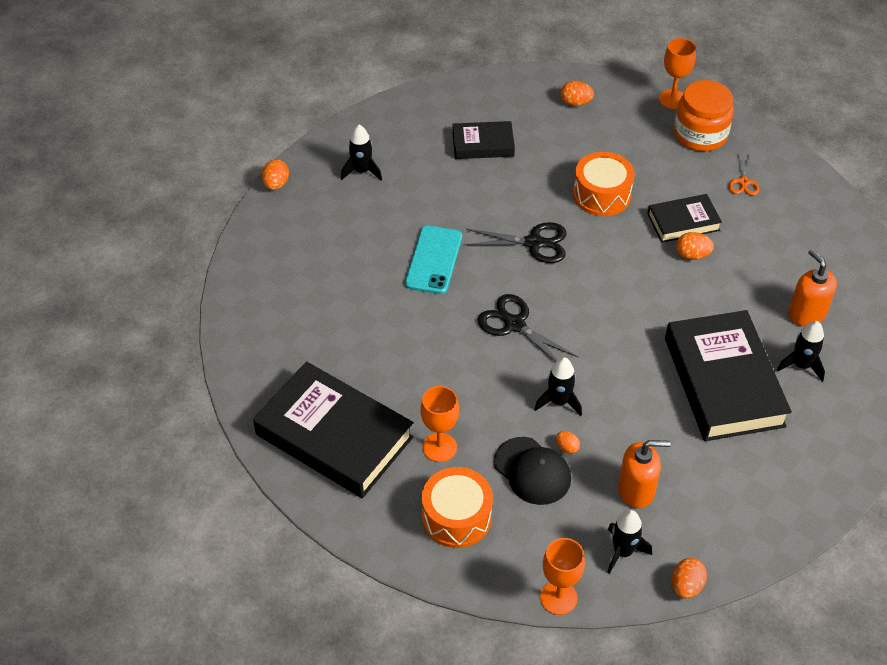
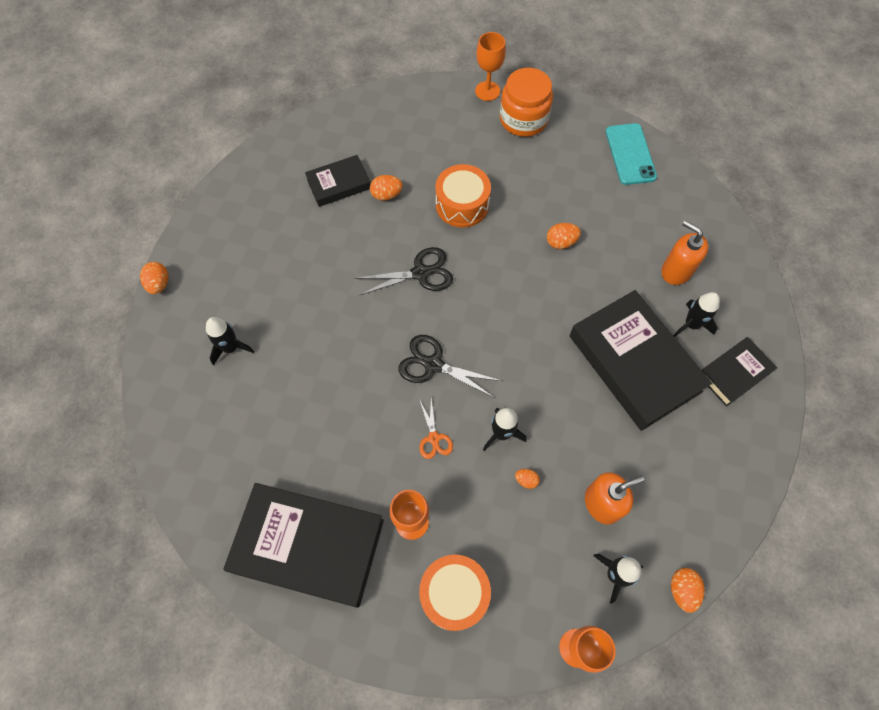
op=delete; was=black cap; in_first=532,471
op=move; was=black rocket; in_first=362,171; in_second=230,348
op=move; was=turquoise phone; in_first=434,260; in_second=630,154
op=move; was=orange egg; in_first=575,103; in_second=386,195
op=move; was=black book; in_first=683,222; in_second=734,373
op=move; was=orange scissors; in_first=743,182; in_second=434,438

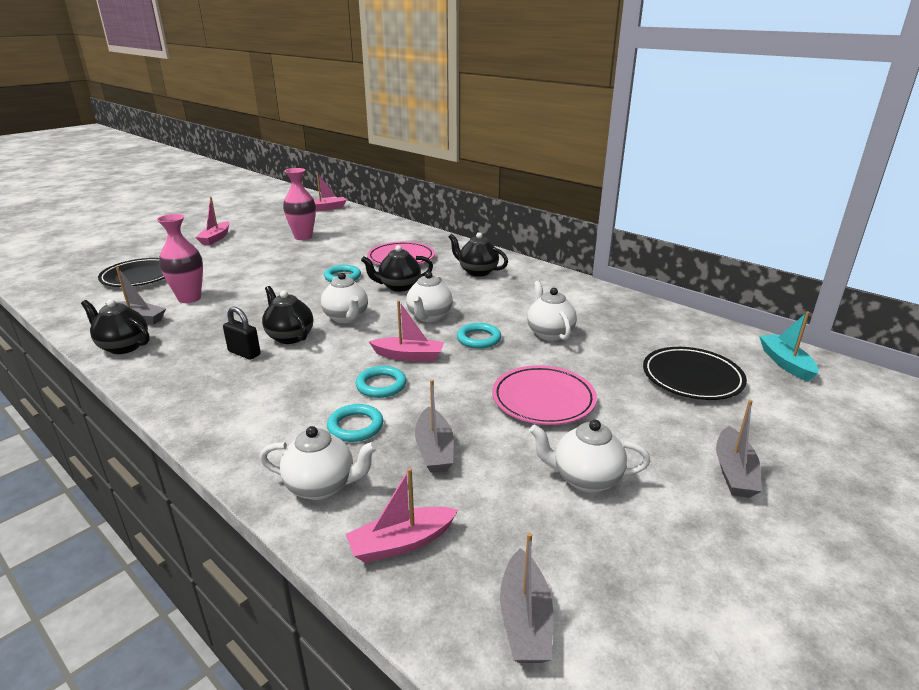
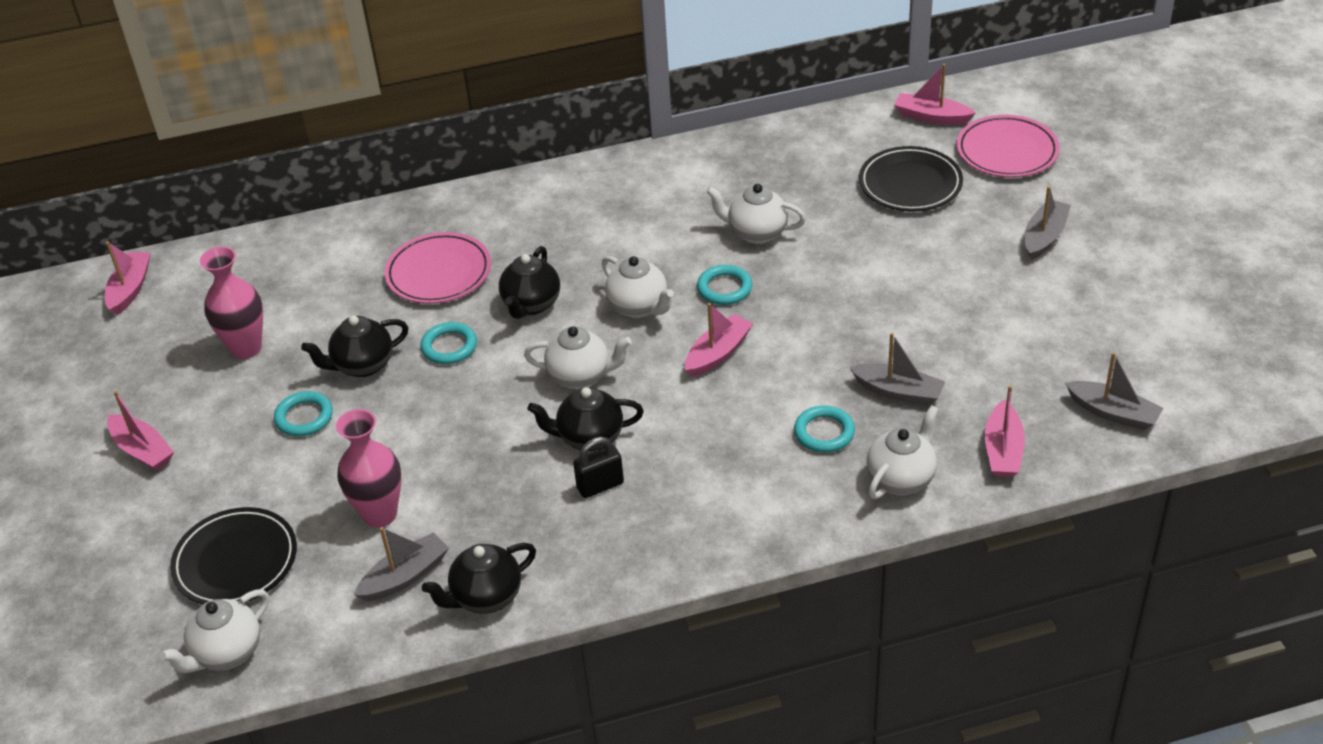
op=move; was=turquoise ring; in_first=381,385; in_second=304,417
op=move; was=black teapot; in_first=477,272; in_second=362,365
op=move; was=pink plate; in_first=543,399; in_second=1007,151
op=move; was=white teapot; in_first=585,479; in_second=227,653
op=recolor; was=turquoise boat; now=pink boat; in_first=785,363; in_second=931,117
op=rotate; was=grey boat; in_first=734,472; in_second=1044,236; clockwise=-105

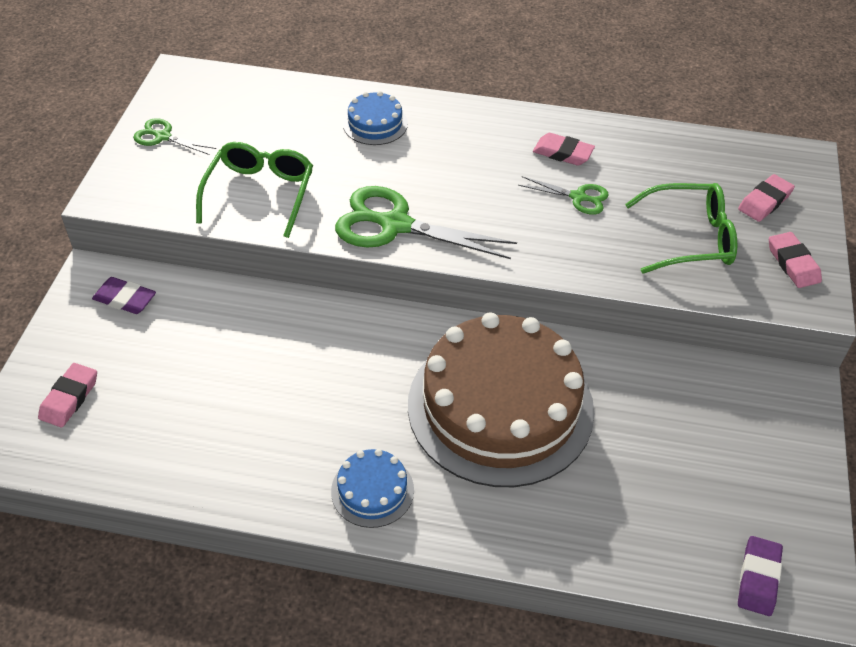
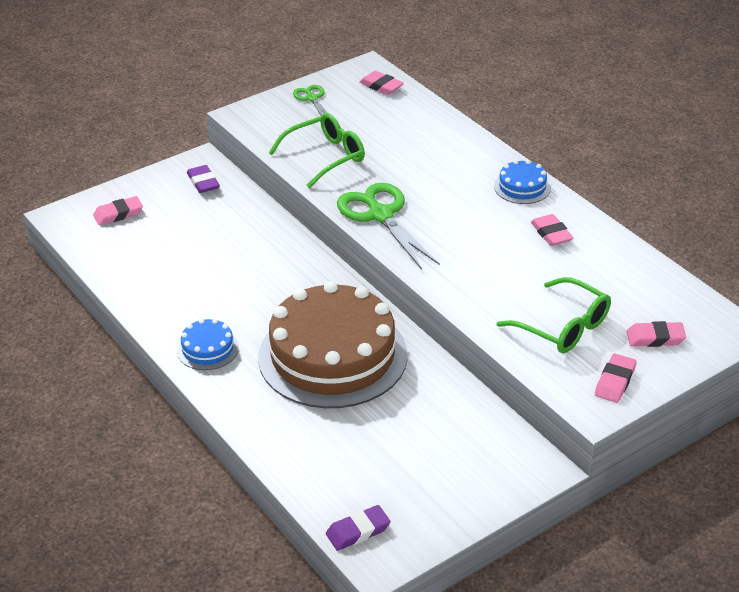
op=delete; was=green scissors; in_first=578,197
op=insert; now=pink eraser; in_second=381,86
op=move; was=blue cake; in_first=375,124; in_second=522,187

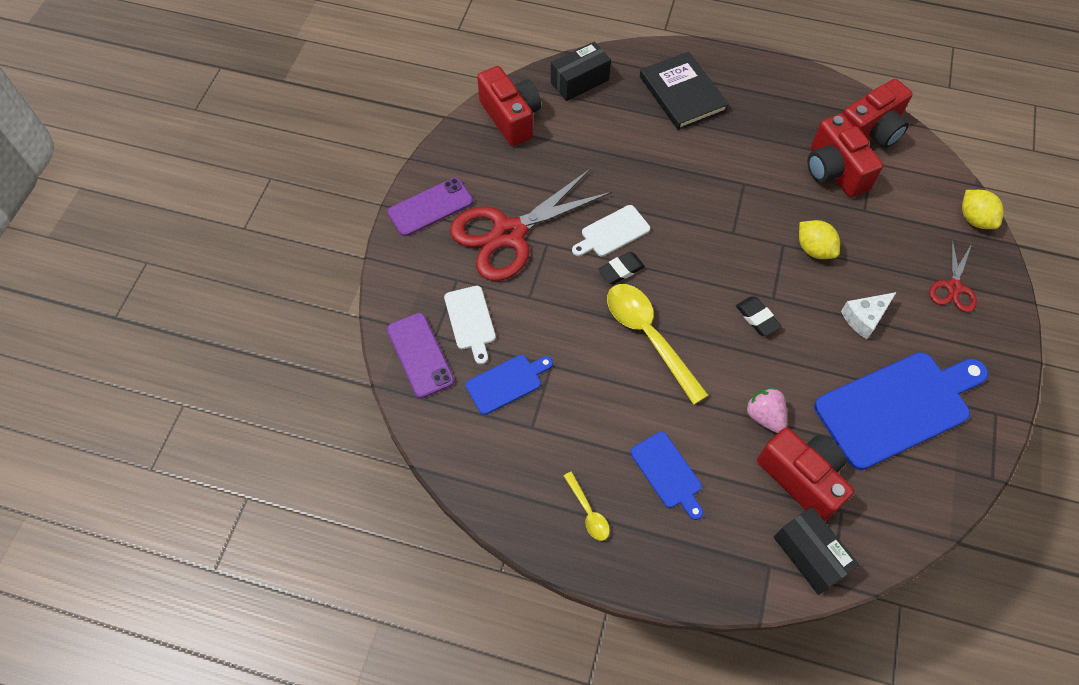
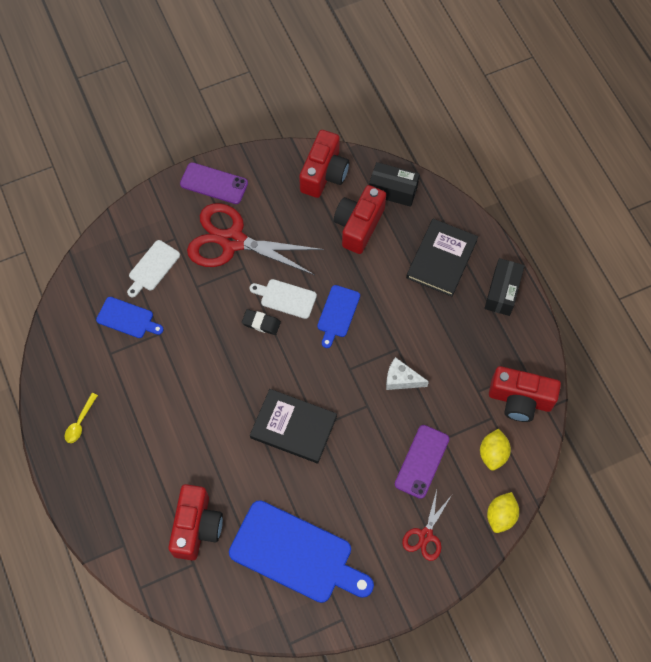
op=delete; was=yellow spoon; in_first=649,337
op=delete; was=pink strawberry; in_first=764,416
op=move; was=purple phone; in_first=420,355; in_second=422,461
op=move; was=blue cutting board; in_first=668,473; in_second=337,314
op=move; was=black box; in_first=809,555; in_second=502,292
op=move; was=yellow lemon; in_first=814,249; in_second=493,453
op=move; was=red camera; in_first=834,171; in_second=358,225
op=move; was=white cheese; in_first=864,318; in_second=401,379
op=replace; was=black eraser; now=black book; in_first=757,318; in_second=293,427
op=rotate; was=red scissors; in_first=953,287; in_second=425,535; clockwise=-45

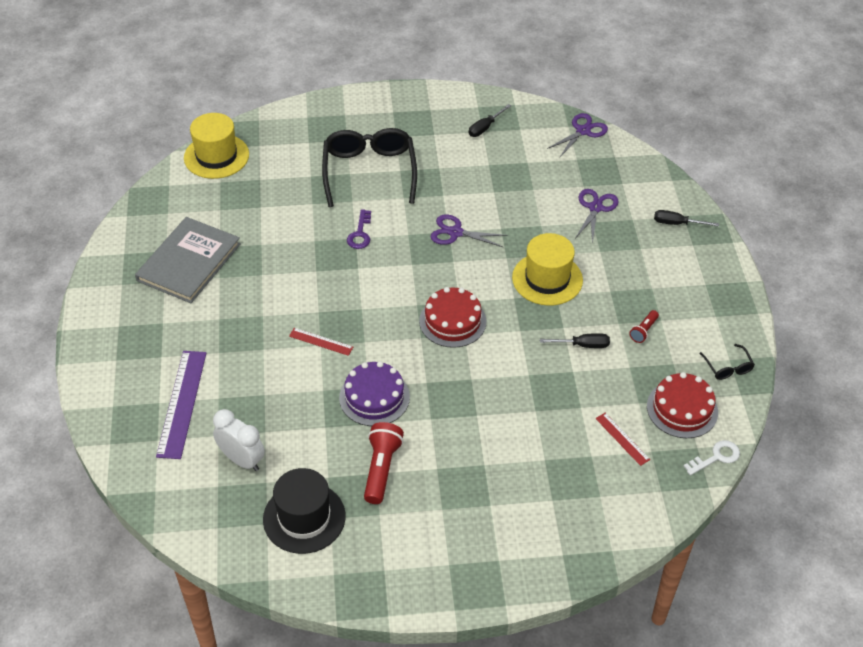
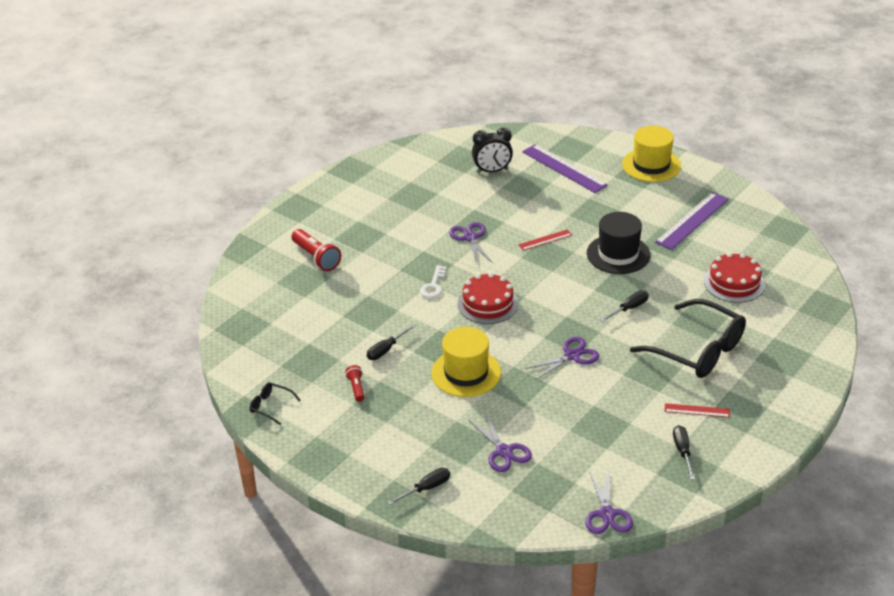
op=move; was=yellow hat; in_first=216,156; in_second=651,165
op=move; was=black hat; in_first=304,518; in_second=618,254
op=move; was=red flashlight; in_first=381,469; in_second=316,258
op=move; was=red ruler; in_first=622,439; in_second=697,410
op=move; was=red cake; in_first=682,409; in_second=734,283
op=move; was=white key; in_first=716,457; in_second=433,285
op=replace; was=grey book; now=purple ruler; in_first=189,262; in_second=692,220
op=replace; was=purple cake; now=purple scissors; in_first=374,397; in_second=470,238
op=replace; was=purple key; now=black screwdriver; in_first=360,233; in_second=629,308
op=recolor; was=white clock; now=black clock; in_first=242,460; in_second=492,171

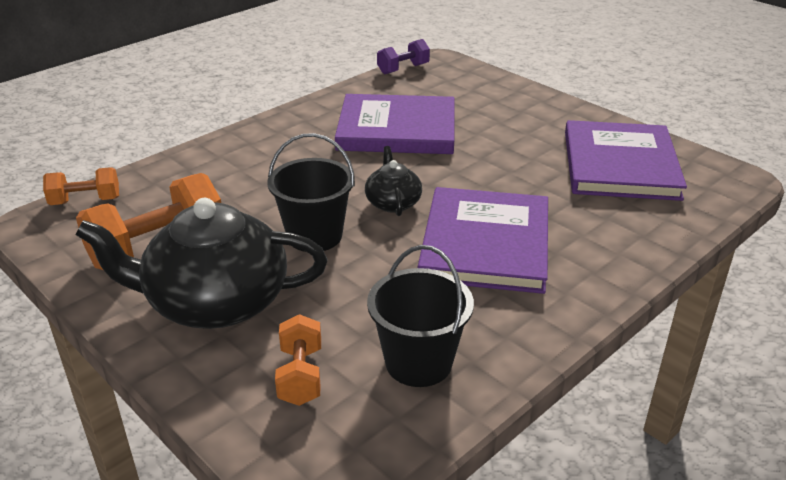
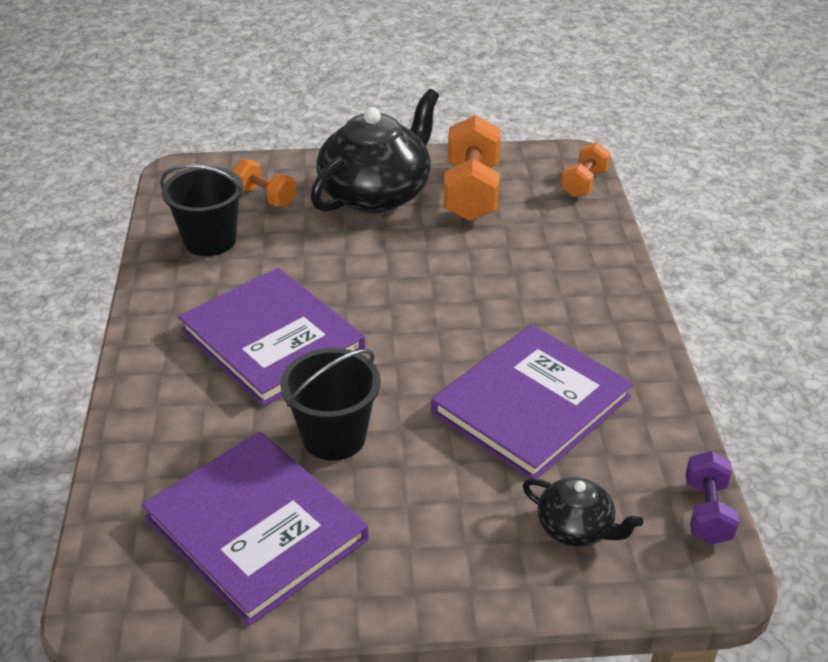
op=move; was=black bucket; in_first=314,236; in_second=334,437
op=move; was=black teapot; in_first=393,202; in_second=576,528

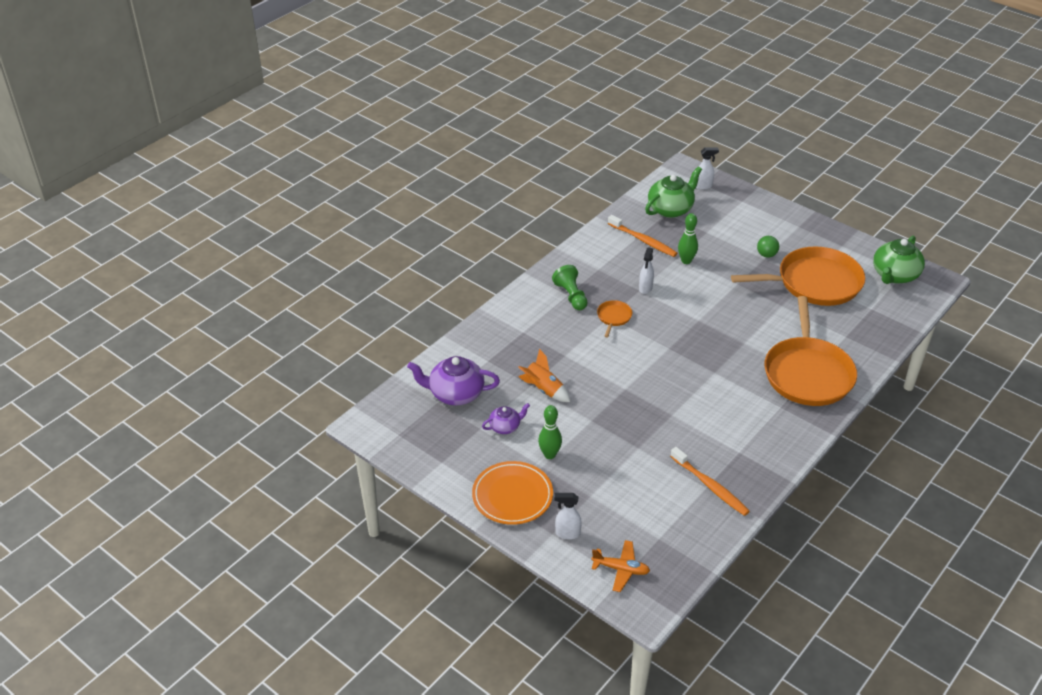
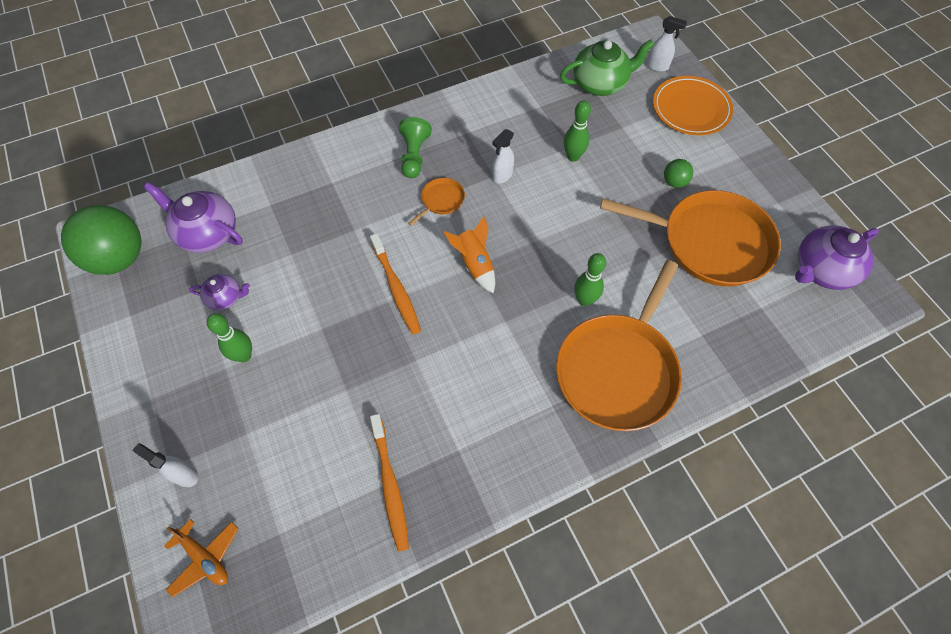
op=insert; now=green ball; in_second=119,258
op=insert; now=green bowling pin; in_second=584,300
op=move; was=orange plate; in_first=512,496; in_second=691,109
op=move; was=orange rocket; in_first=543,389; in_second=474,264
op=move; was=orange toothbrush; in_first=643,240; in_second=396,288
op=recolor; was=green teapot; now=purple teapot; in_first=894,275; in_second=822,270

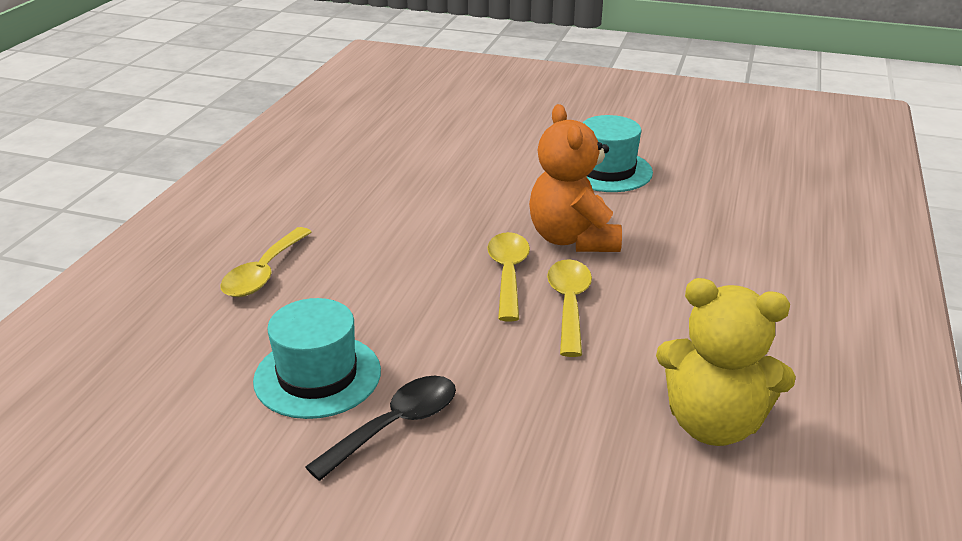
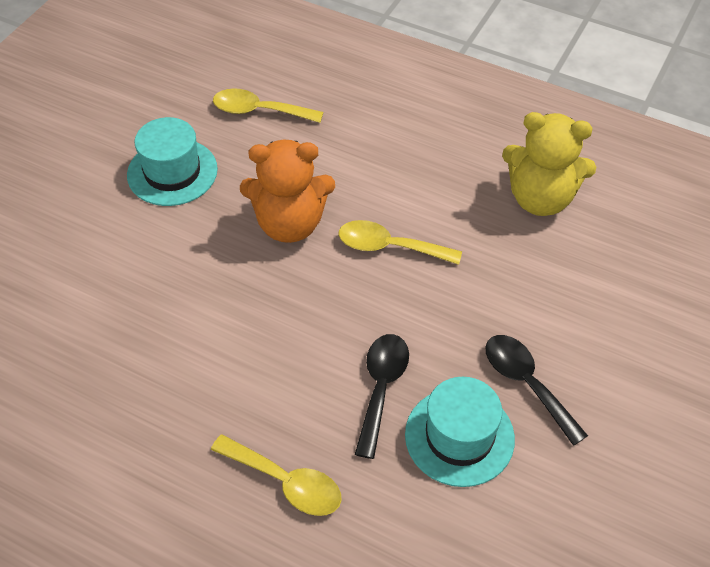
op=insert; now=black spoon; in_second=381,388
op=move; was=yellow spoon; in_first=508,274; in_second=259,111
op=rotate; was=yellow teddy bear; in_first=713,423; in_second=540,198; clockwise=75

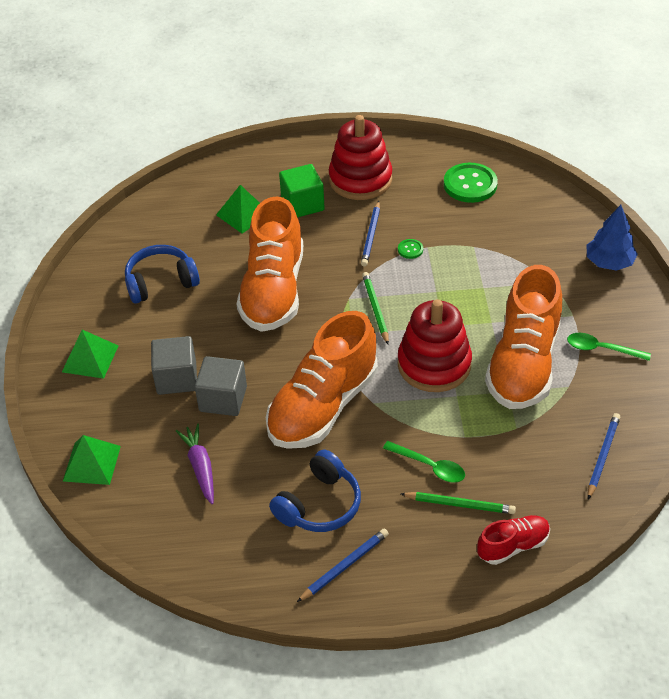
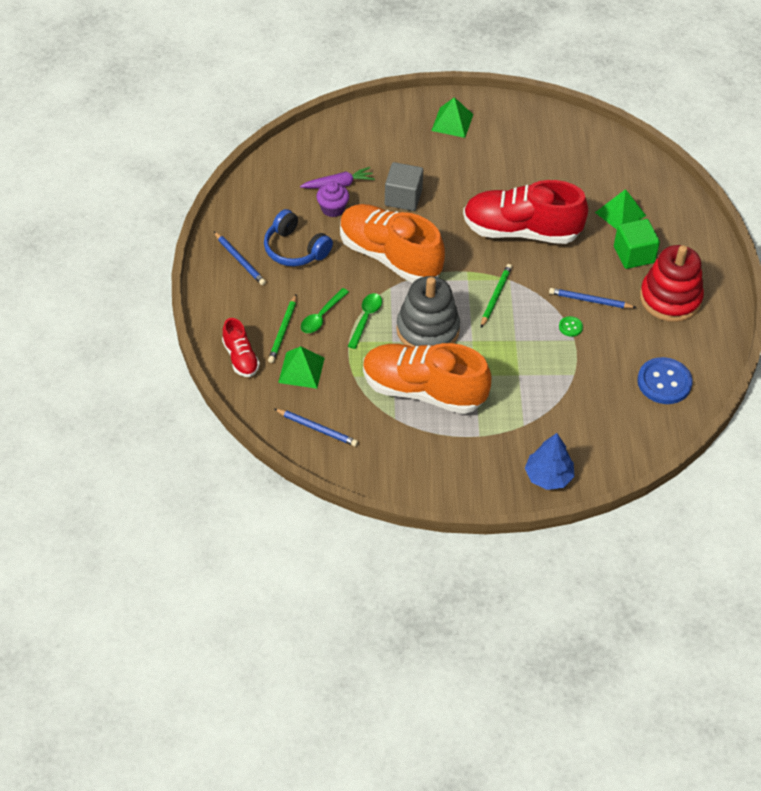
op=delete; was=blue headphones; in_first=161,282
op=delete; was=grey cube; in_first=176,378
op=insert; now=purple cupcake; in_second=333,209
op=move; was=green pyramid; in_first=92,463; in_second=301,370
op=move; was=green spoon; in_first=601,349; in_second=366,318
op=recolor; was=orange shoe; now=red shoe; in_first=273,291; in_second=521,231
op=recolor; was=red stacking toy; now=grey stacking toy; in_first=434,364; in_second=427,330
op=recolor; was=green button; now=blue button; in_first=470,184; in_second=664,382
op=rotate; was=green pencil; in_first=375,309; in_second=495,296; clockwise=-60

